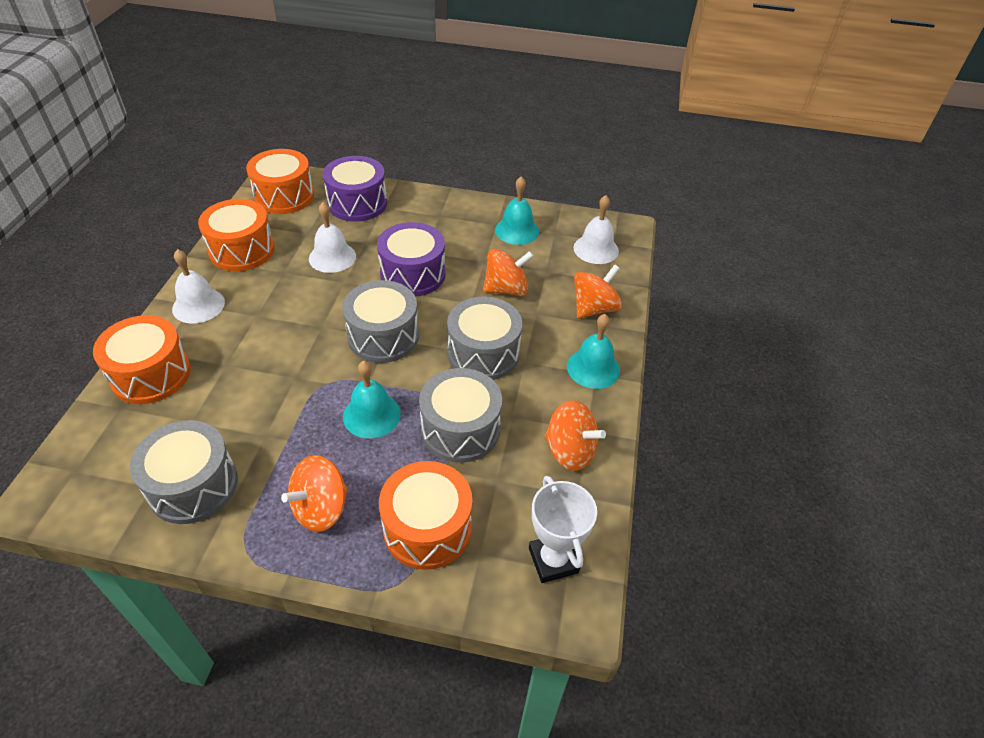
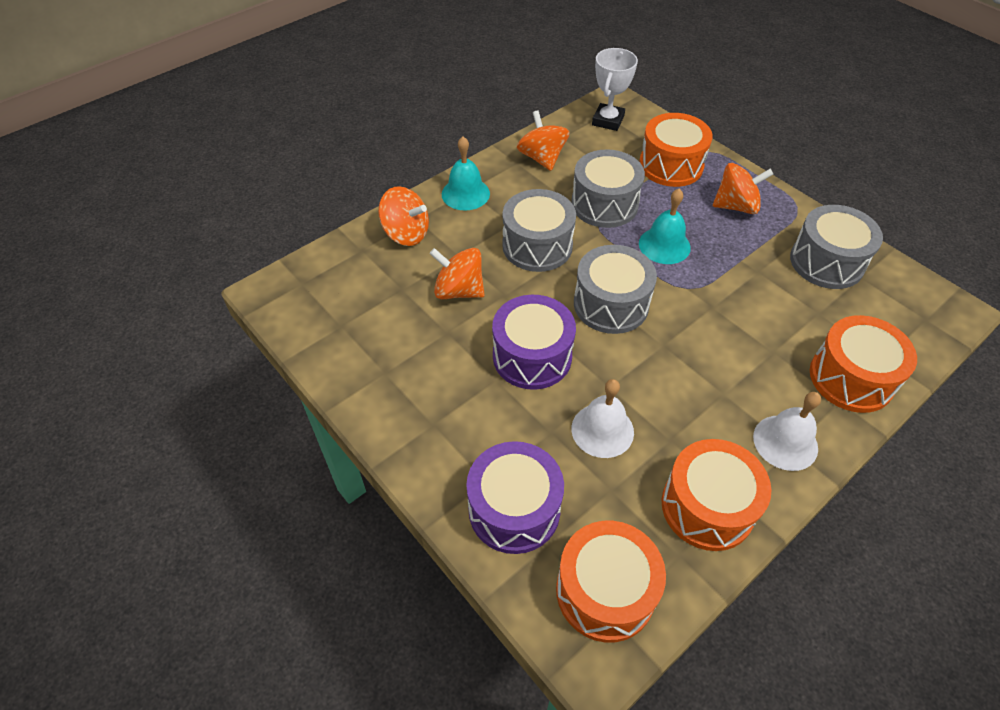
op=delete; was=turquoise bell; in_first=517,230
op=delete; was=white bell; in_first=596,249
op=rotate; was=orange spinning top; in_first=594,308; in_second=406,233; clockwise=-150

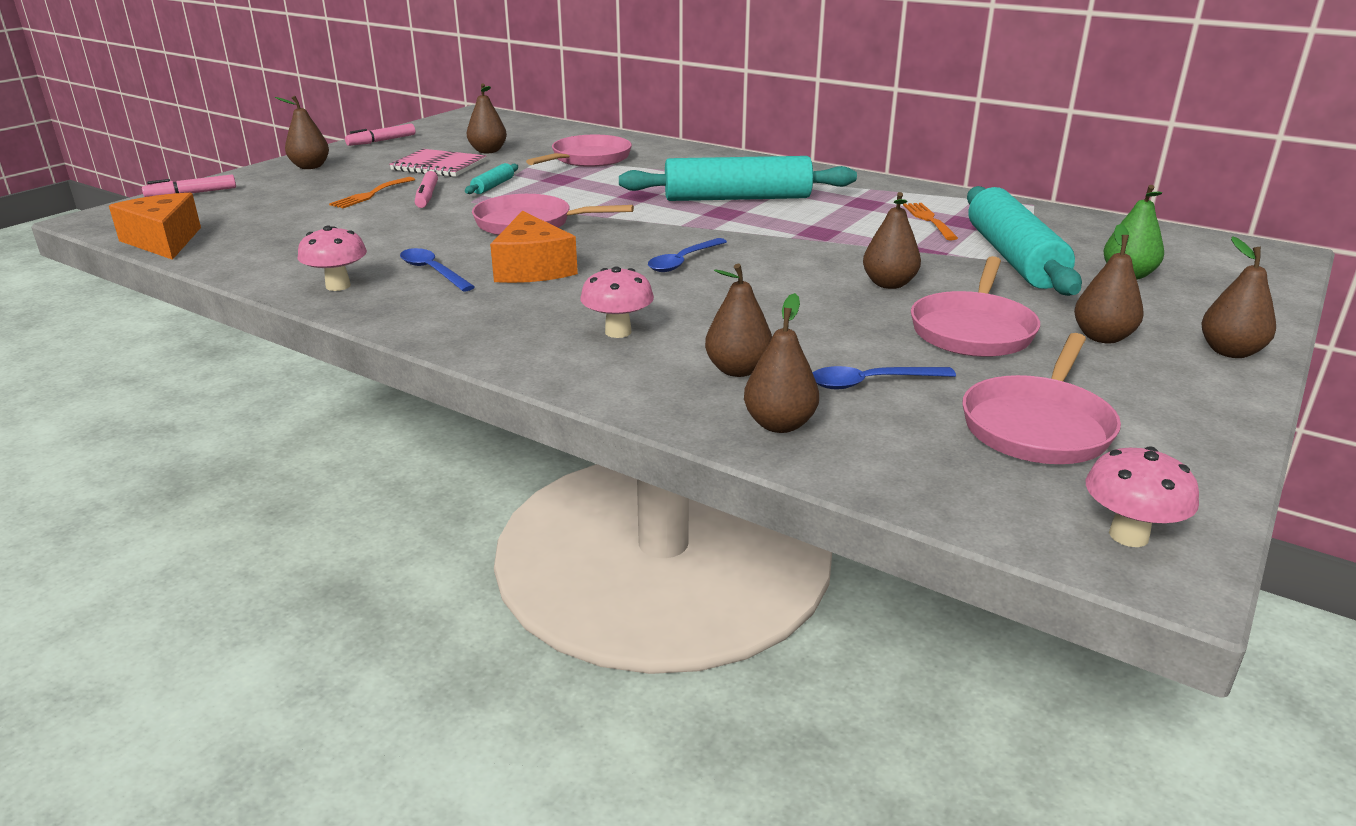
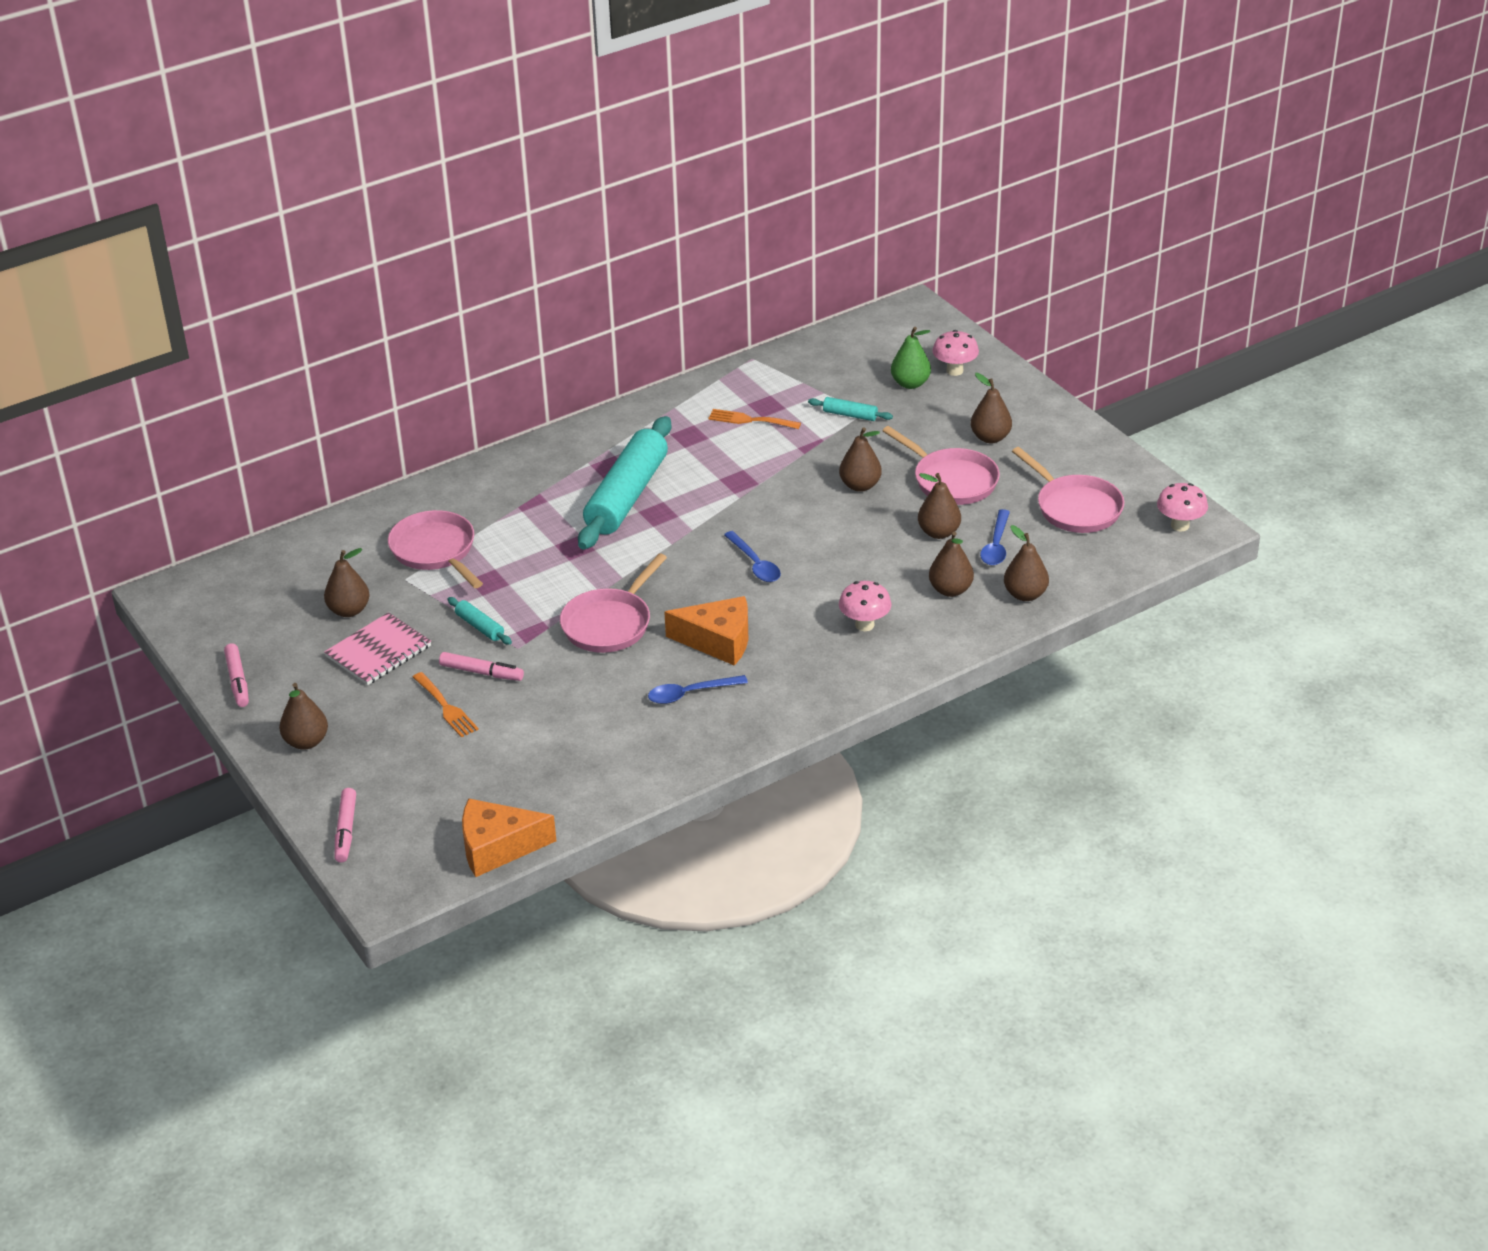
op=move; was=pink mushroom; in_first=338,286; in_second=954,371
op=move; was=brown pear; in_first=1230,352; in_second=938,532
op=resize; was=turquoise rolling pin; in_first=1013,257; in_second=850,415; ratio=0.41

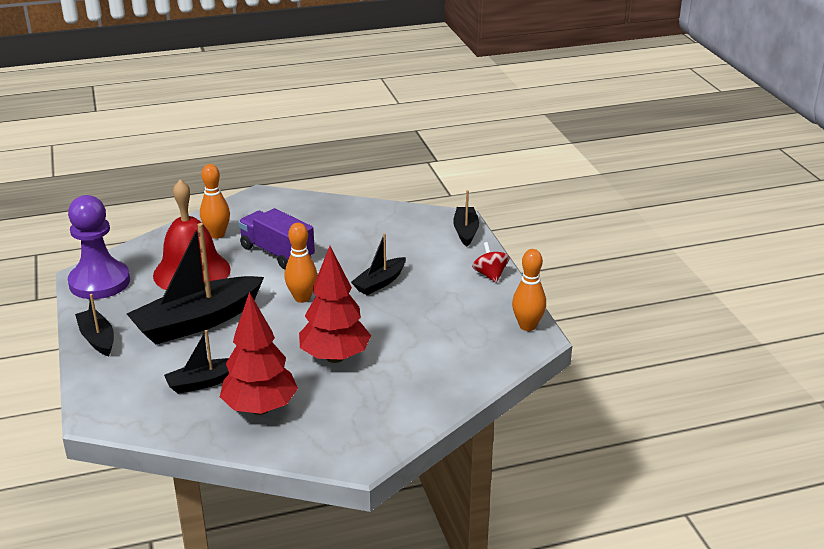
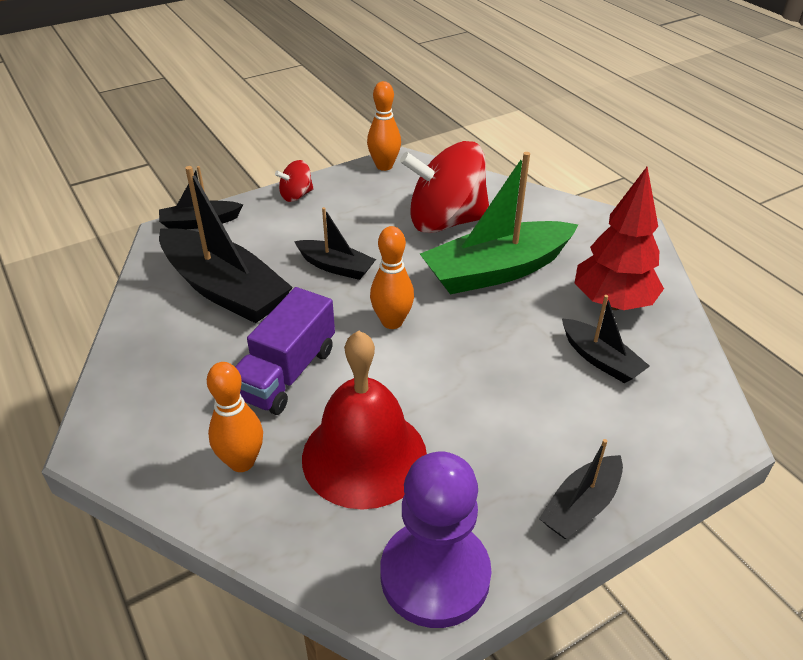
op=insert; now=red spinning top; in_second=445,221
op=move; was=black boat; in_first=197,322; in_second=224,289
op=replace; was=red tree; now=green boat; in_first=335,357; in_second=496,271

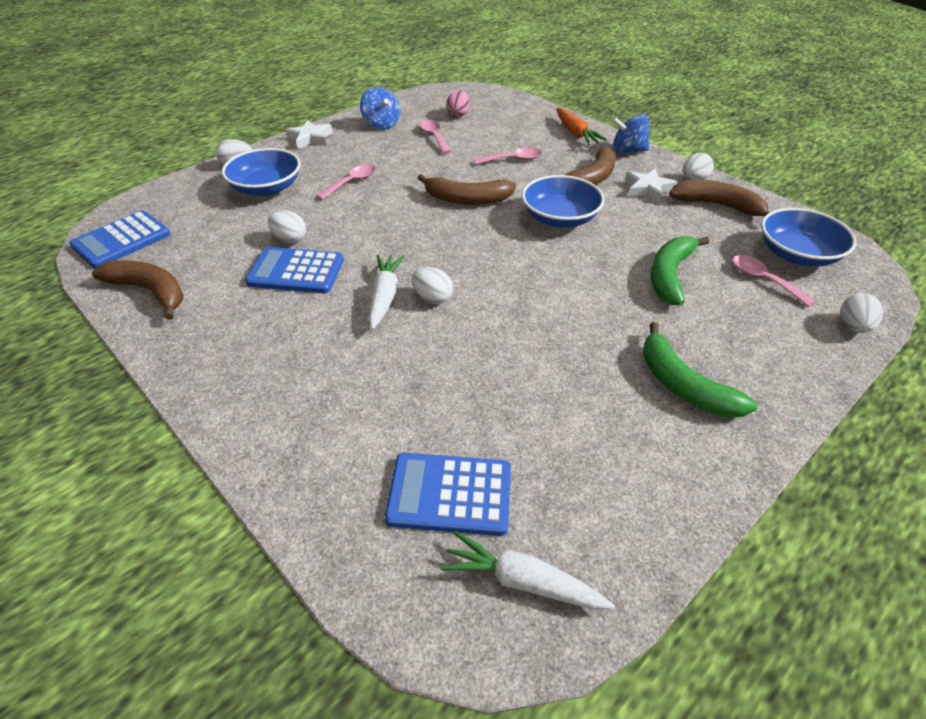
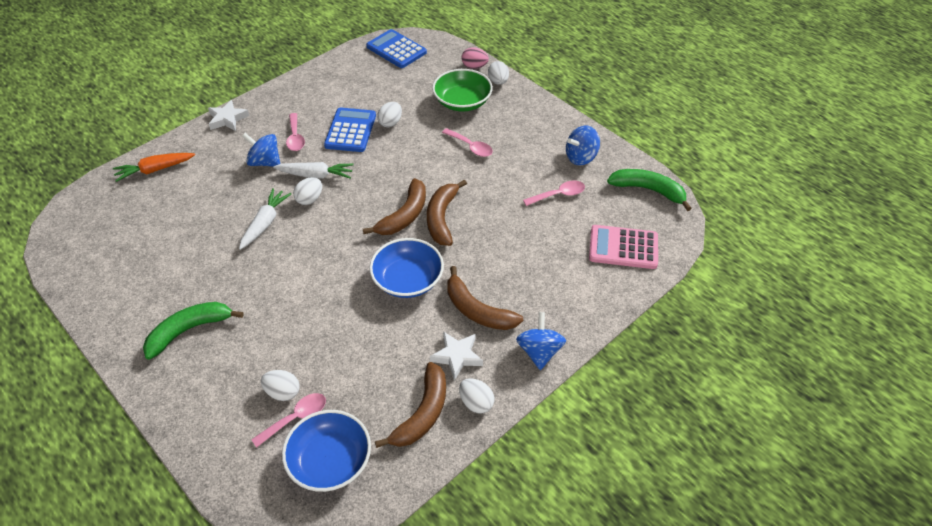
op=delete; was=blue calculator; in_first=450,494
op=insert; now=blue spinning top; in_second=265,162
op=insert; now=pink calculator; in_second=623,247
op=move; was=brown banana; in_first=150,291; in_second=404,215
op=move; was=white star; in_first=310,138; in_second=227,119
op=move; was=white carrot; in_first=523,582; in_second=265,223
op=move; was=pink egg; in_first=458,114; in_second=474,66
op=move; was=pink spoon; in_first=513,160; in_second=295,137
op=move; was=orange carrot; in_first=575,133; in_second=155,170
op=move; was=green banana; in_first=670,275; in_second=648,190
op=move; was=white egg; in_first=853,326; in_second=283,392
op=recolor; was=blue bowl; now=green bowl; in_first=266,188; in_second=462,102

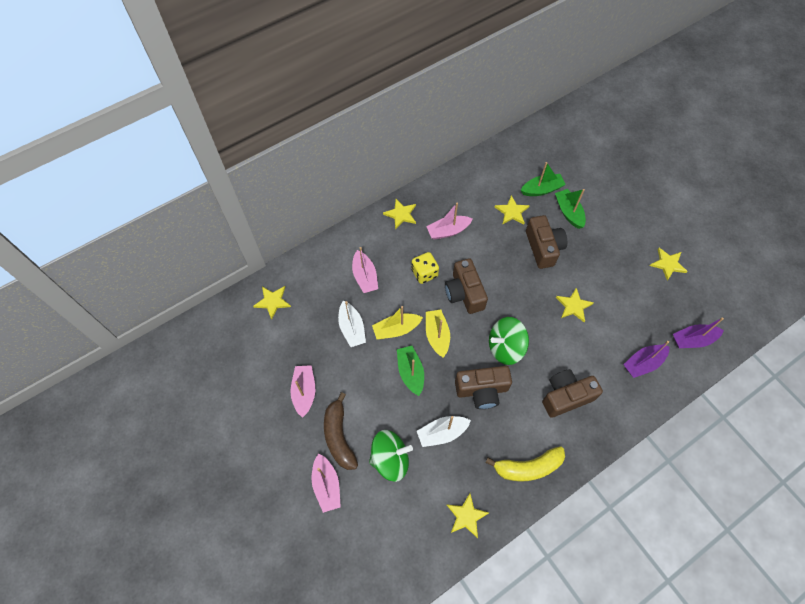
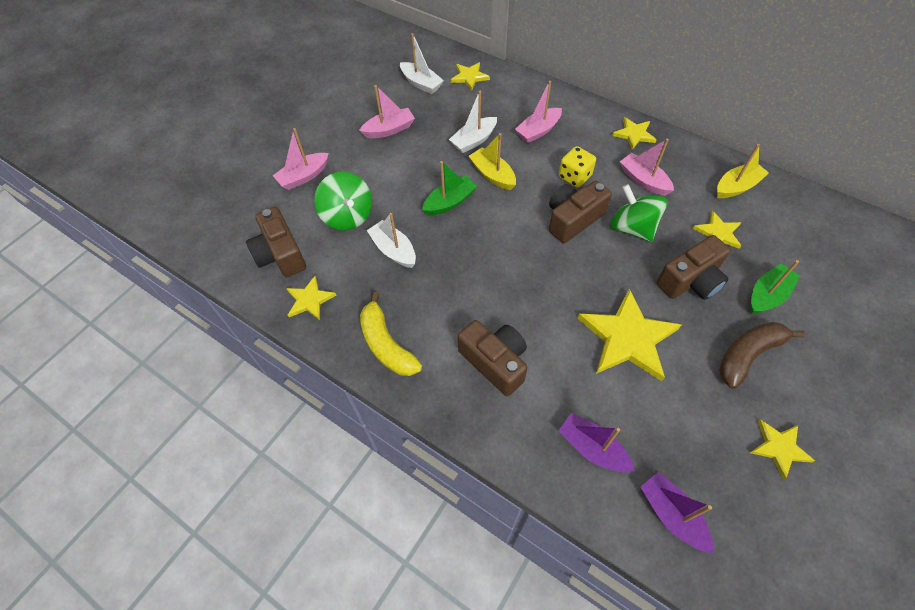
op=delete; was=green boat; in_first=541,189
op=insert; now=white boat; in_second=421,83
op=move; was=brown banana; in_first=339,436; in_second=748,355
op=move; was=yellow boat; in_first=437,335; in_second=736,187
op=move; was=brown camera; in_first=482,390; in_second=280,254
op=move; was=green spinning top; in_first=505,347; in_second=632,228
op=resize; was=yellow star; in_first=573,306; in_second=627,338; ratio=1.89

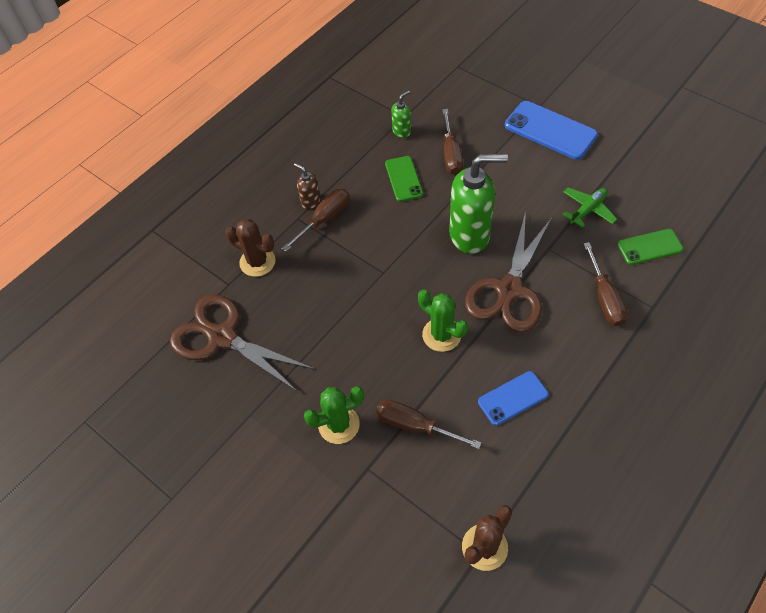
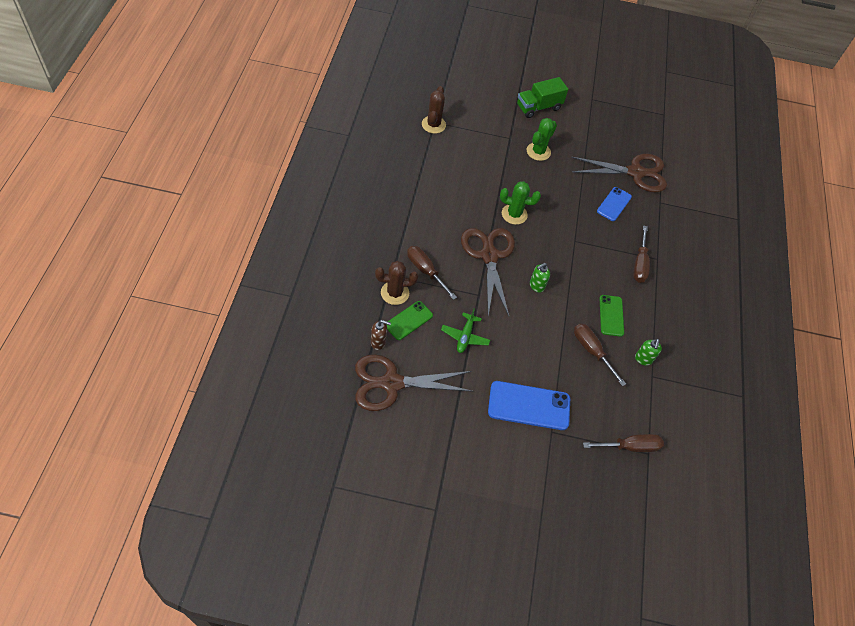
op=insert; now=brown scissors; in_second=391,383
op=insert; now=green truck; in_second=538,107
op=move; was=brown cactus; in_first=257,262; in_second=394,293
op=move; was=brown soap dispenser; in_first=310,202; in_second=378,342
op=move; was=brown screwdriver; in_first=415,426; in_second=630,446
op=move; was=blue phone; in_first=513,398; in_second=614,204
op=rotate; was=green phone; in_first=404,179; in_second=611,315; clockwise=45
op=resize; was=green soap dispenser; in_first=470,235; in_second=536,286; ratio=0.46

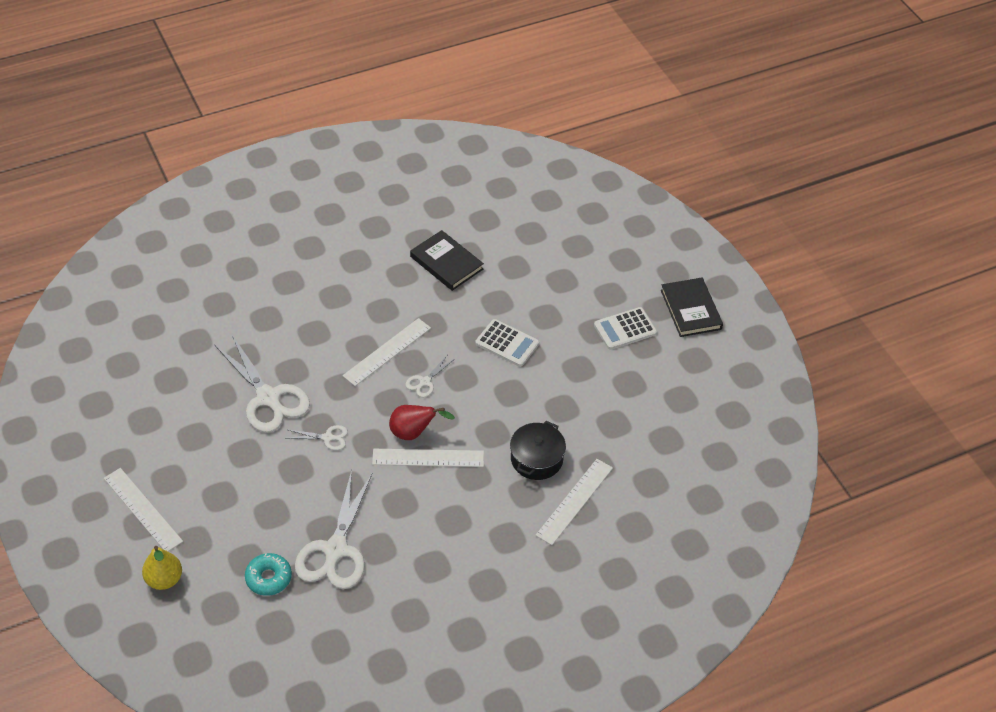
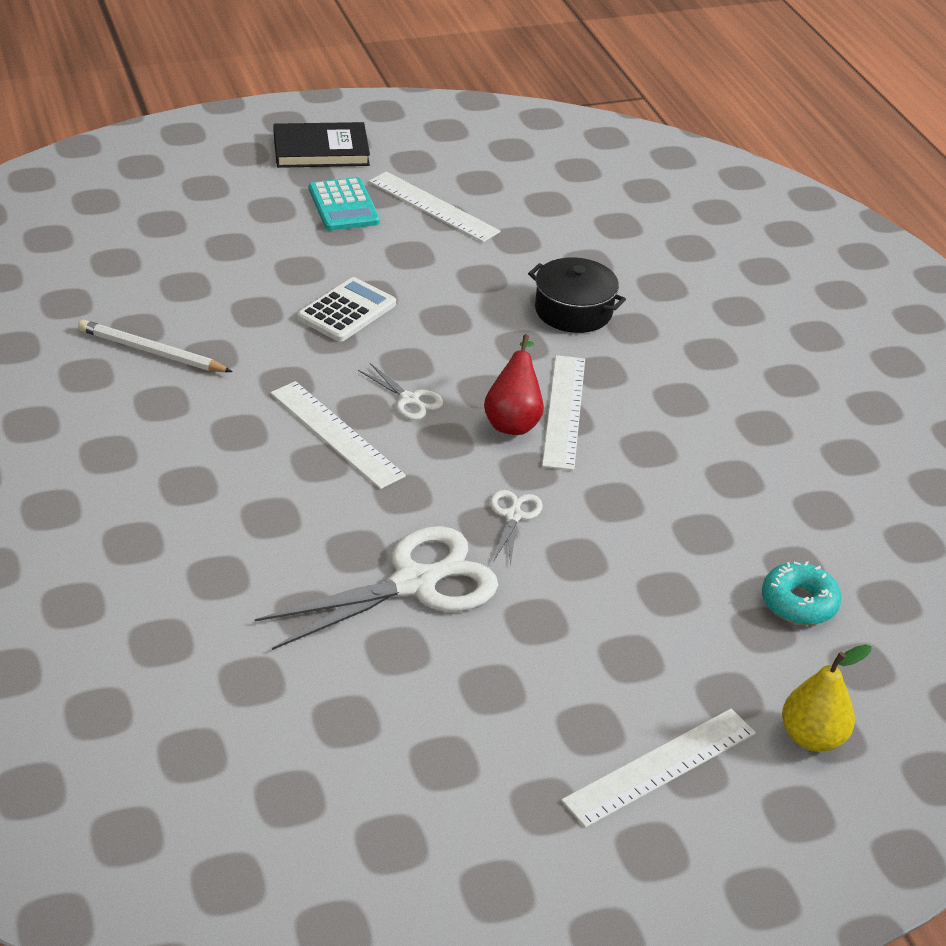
op=delete; was=white scissors; in_first=335,550
op=move; was=white ruler; in_first=574,501; in_second=433,207
op=replace; was=black book; now=white pencil; in_first=446,263; in_second=152,351
op=recolor; was=white calculator; now=turquoise calculator; in_first=625,329; in_second=344,206

